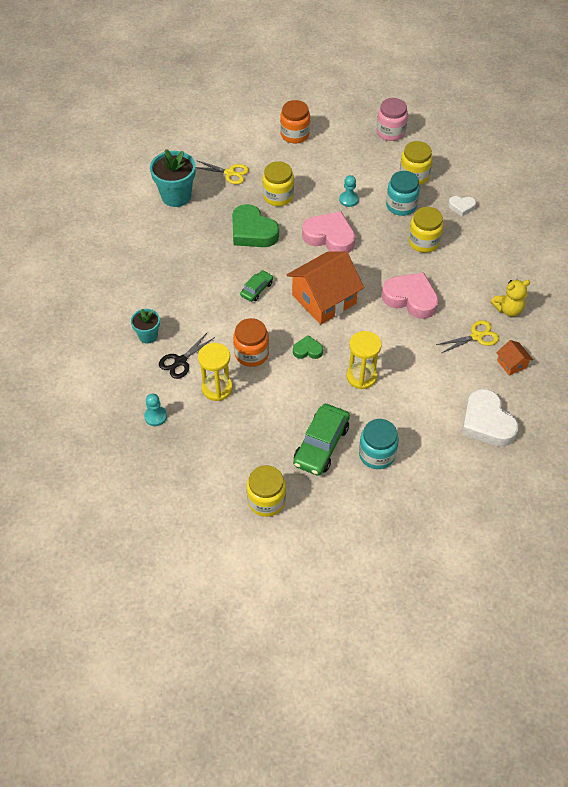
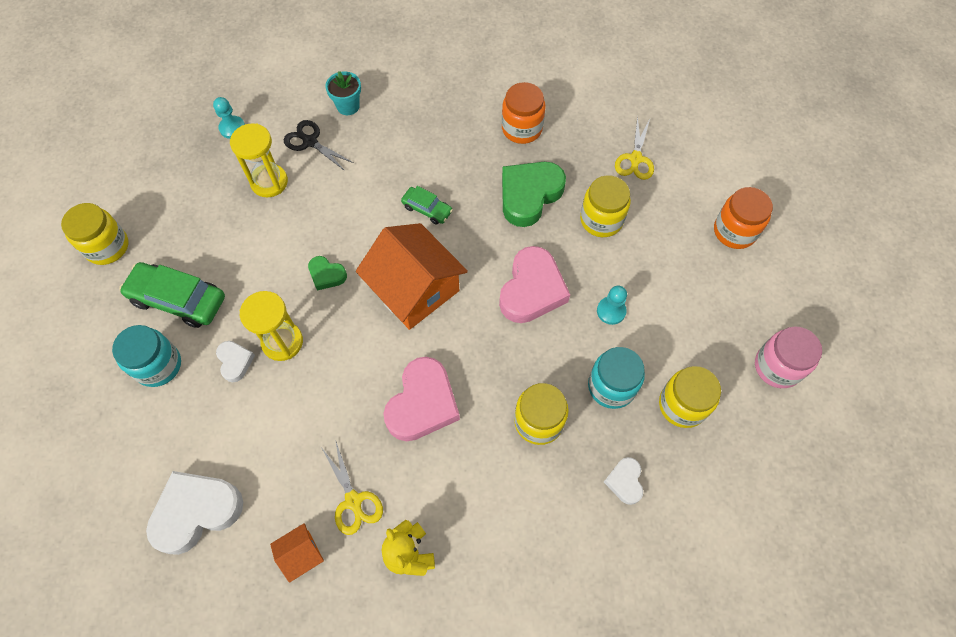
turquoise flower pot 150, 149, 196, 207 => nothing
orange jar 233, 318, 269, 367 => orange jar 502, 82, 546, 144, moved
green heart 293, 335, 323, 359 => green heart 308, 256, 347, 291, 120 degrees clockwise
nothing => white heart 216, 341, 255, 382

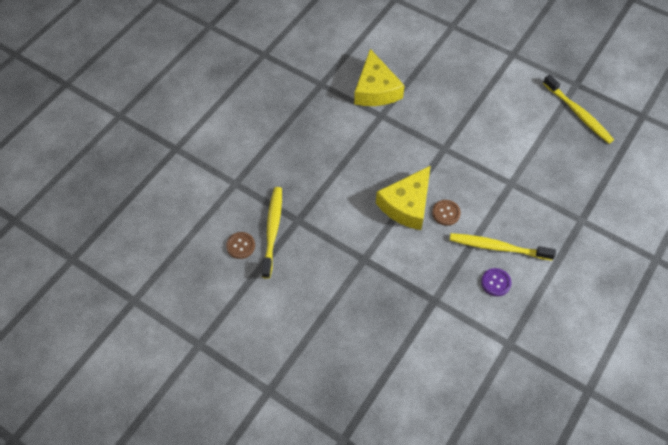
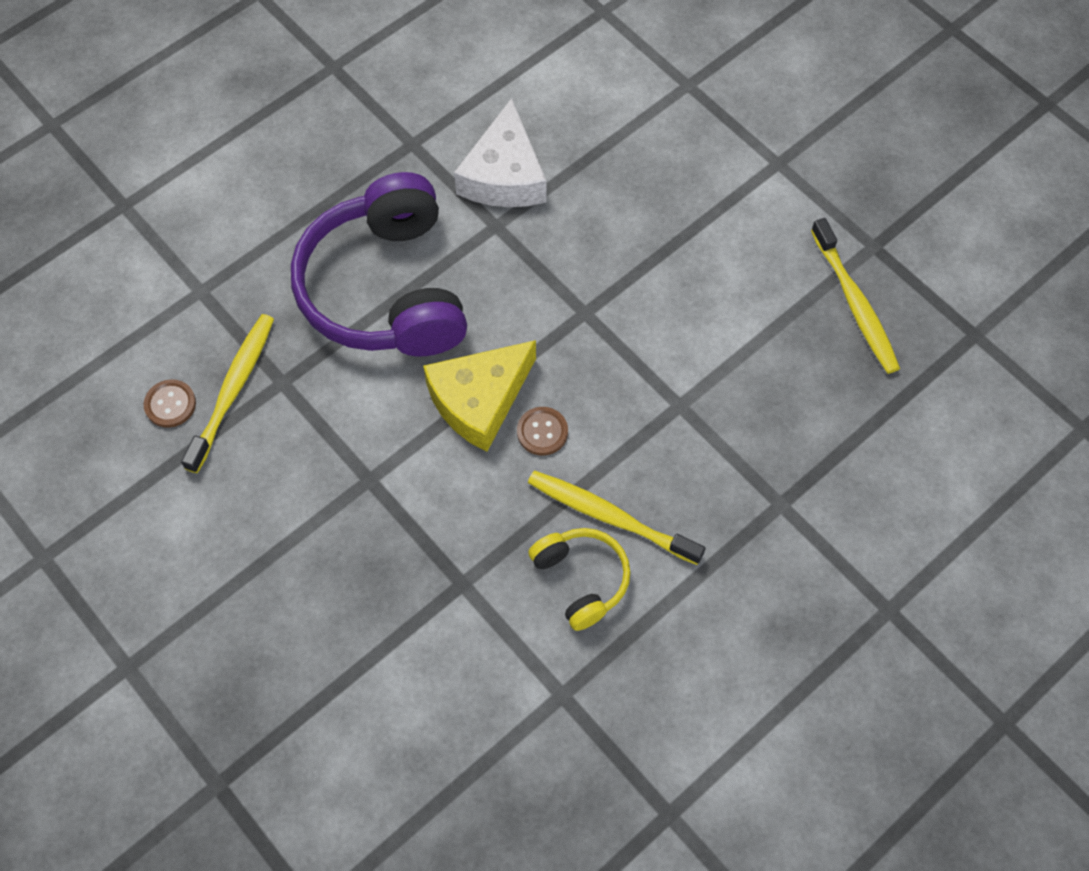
yellow cheese 354, 49, 405, 106 => white cheese 454, 98, 547, 207
purple button 481, 268, 511, 296 => yellow headphones 528, 528, 631, 631
nothing => purple headphones 291, 172, 467, 356

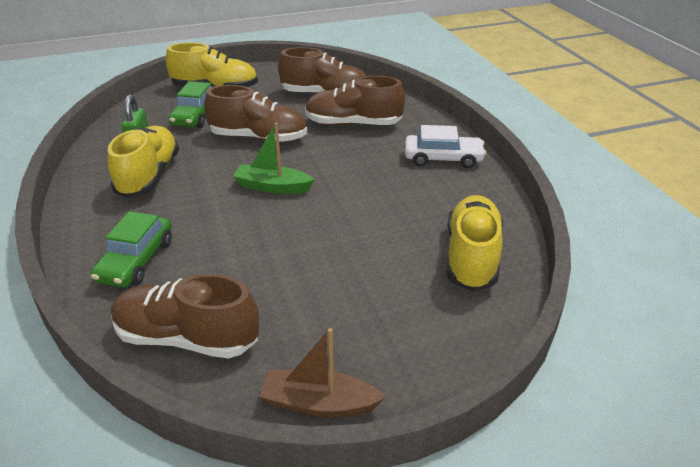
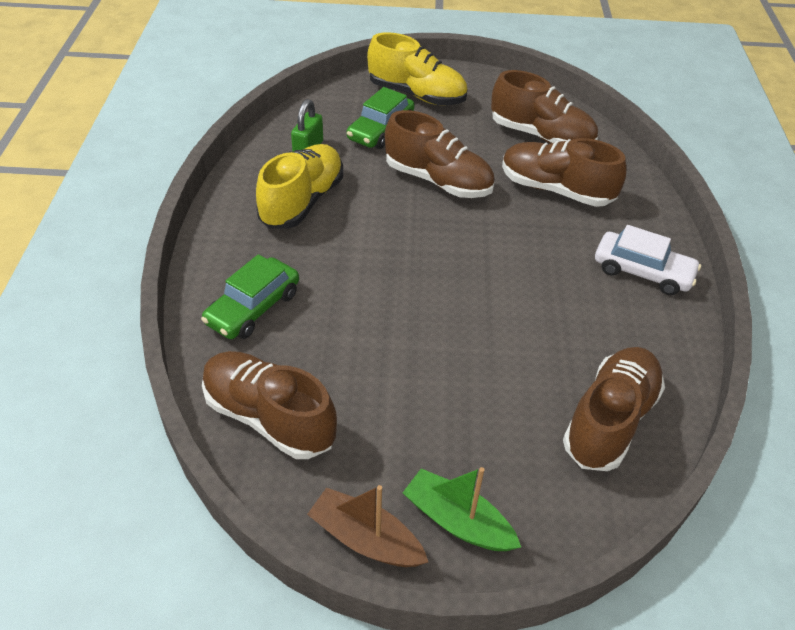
green boat 233, 123, 315, 194 => green boat 403, 467, 521, 551, moved
yellow shoe 446, 195, 503, 291 => brown shoe 563, 347, 665, 471

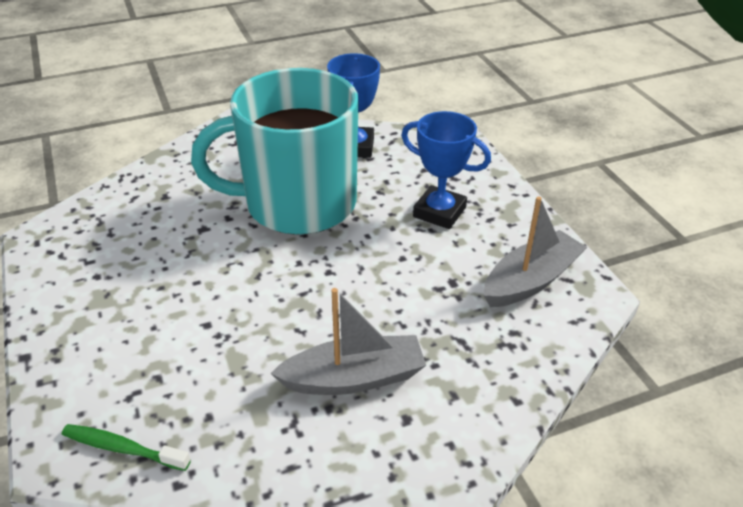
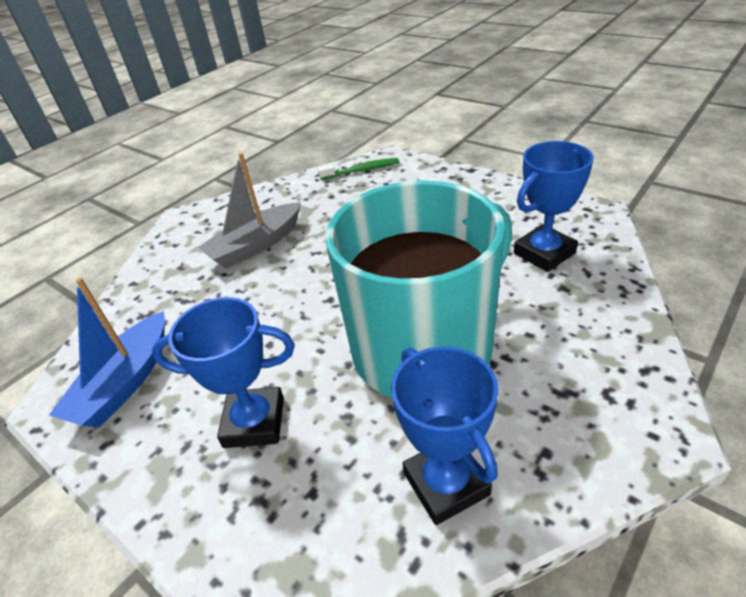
grey boat 484, 196, 587, 307 => blue boat 49, 277, 165, 428
nothing => blue trophy 514, 141, 594, 272

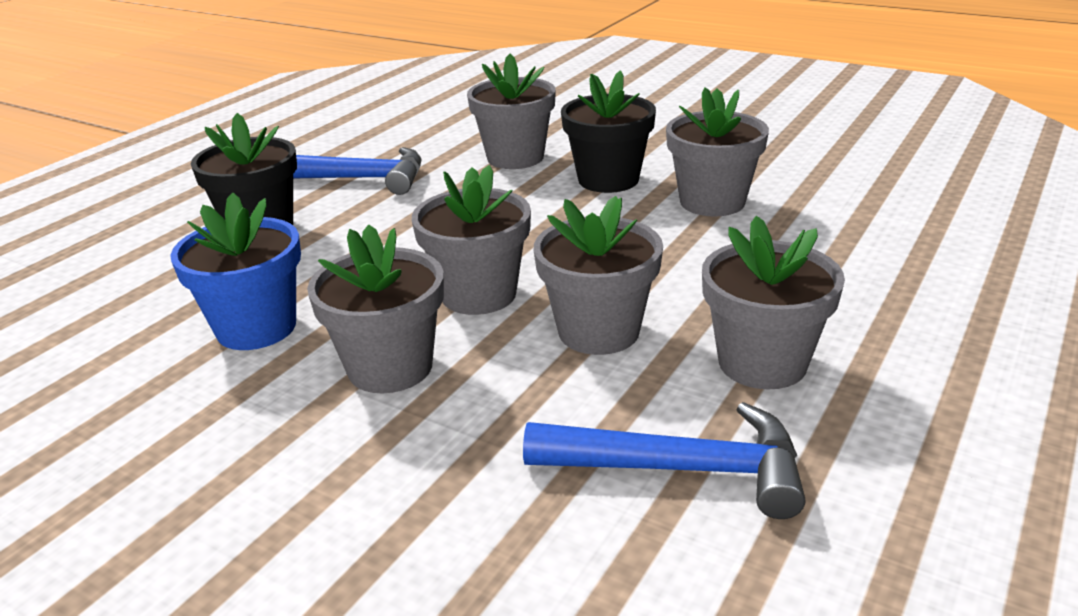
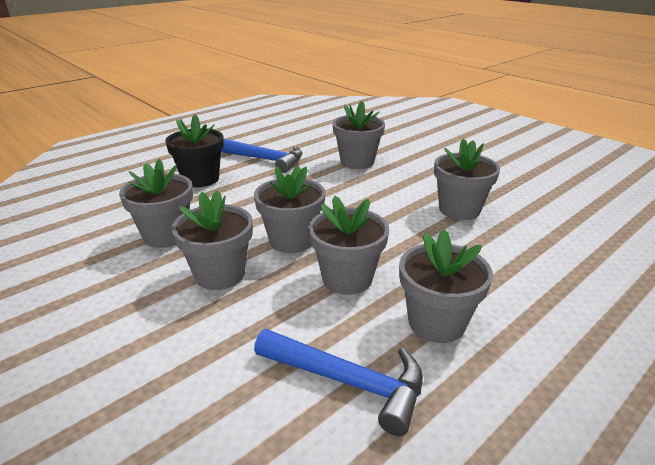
black flower pot 561, 70, 656, 193 => nothing
blue flower pot 170, 193, 301, 350 => grey flower pot 119, 159, 193, 248

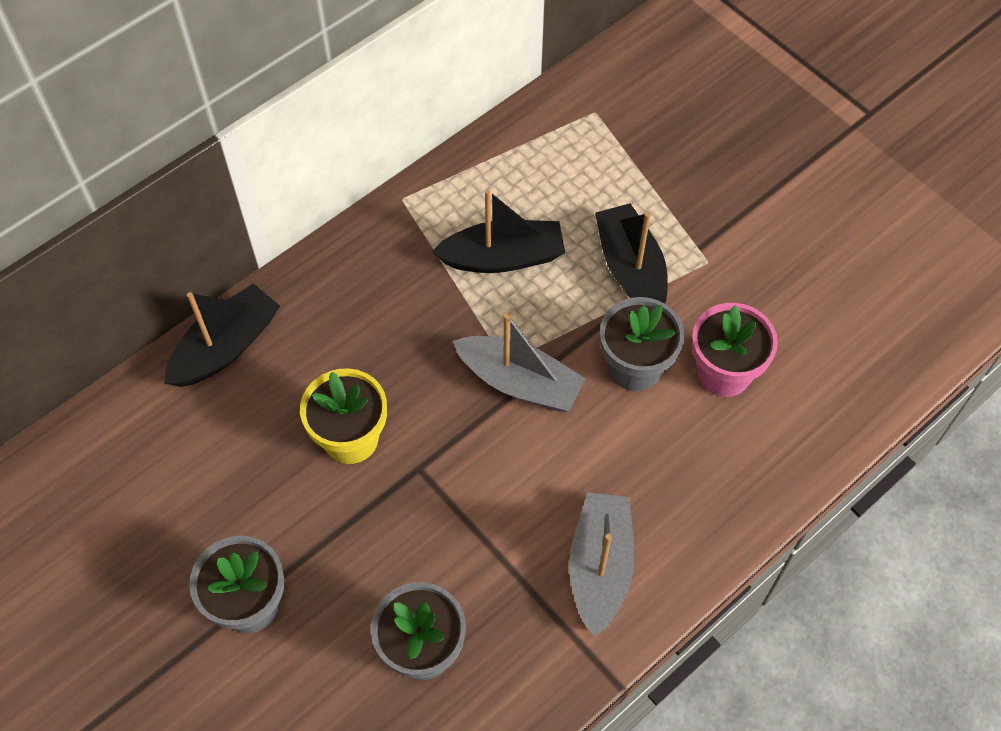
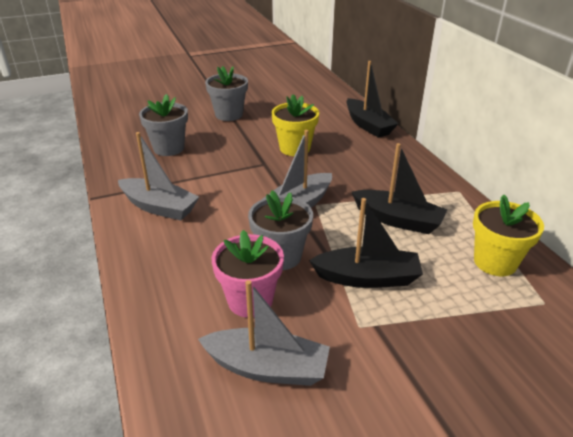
black boat 432, 189, 565, 273 => black boat 352, 143, 447, 234, 75 degrees counterclockwise
nothing => yellow flower pot 473, 194, 544, 276
nothing => grey boat 198, 280, 330, 386

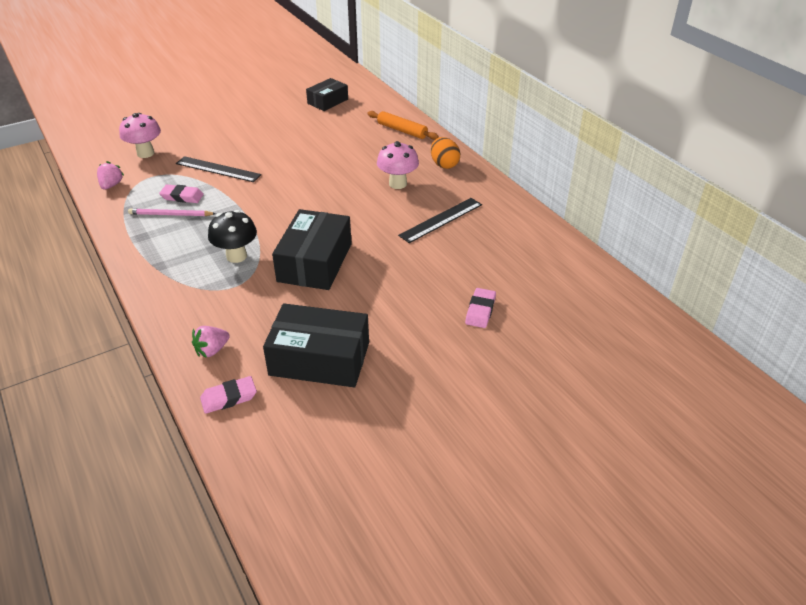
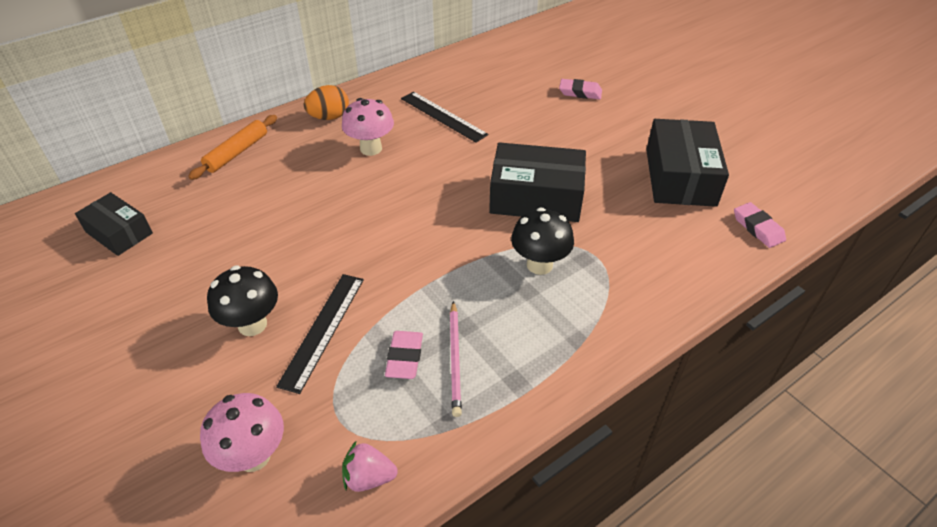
pink strawberry 192, 326, 230, 358 => nothing
nothing => black mushroom 207, 266, 278, 336

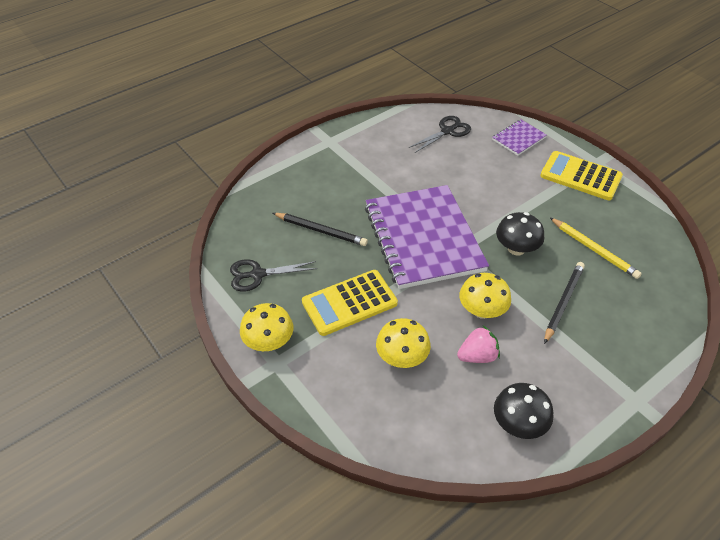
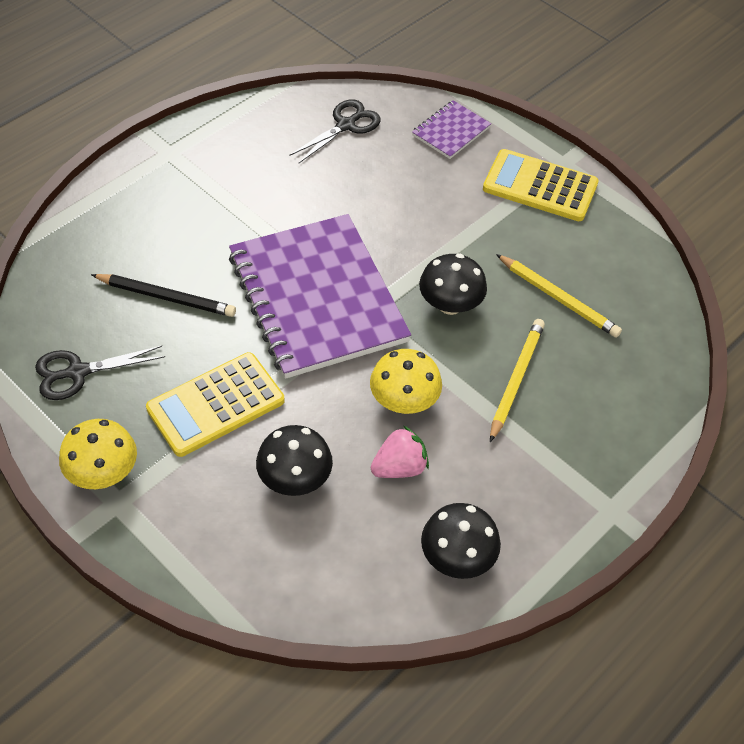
black pencil 544, 262, 585, 344 => yellow pencil 490, 319, 545, 442
yellow mushroom 376, 318, 431, 368 => black mushroom 256, 425, 333, 496

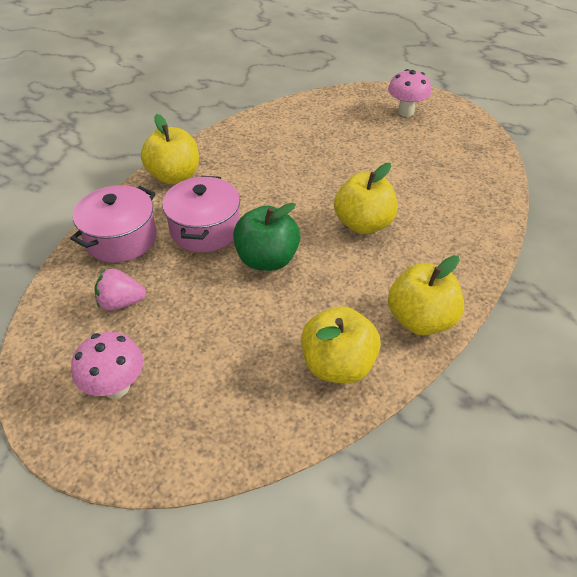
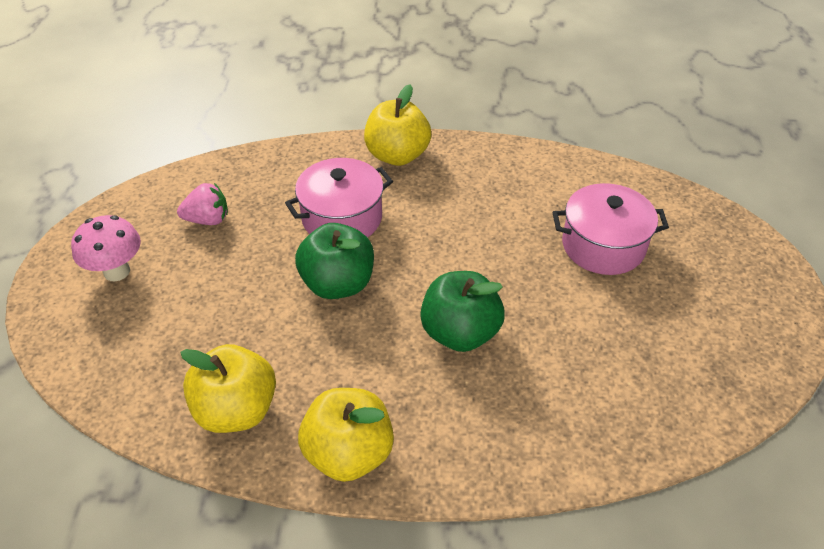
pink mushroom 388, 69, 431, 117 => nothing
yellow apple 334, 163, 398, 234 => green apple 420, 271, 505, 352
pink pot 70, 185, 157, 263 => pink pot 553, 183, 669, 275, moved
pink strawberry 94, 269, 146, 311 => pink strawberry 177, 183, 228, 225, 120 degrees clockwise

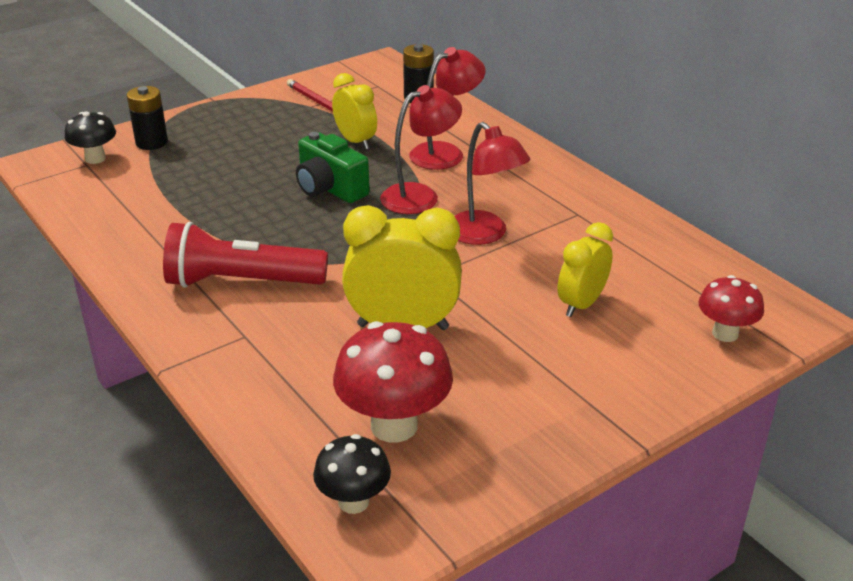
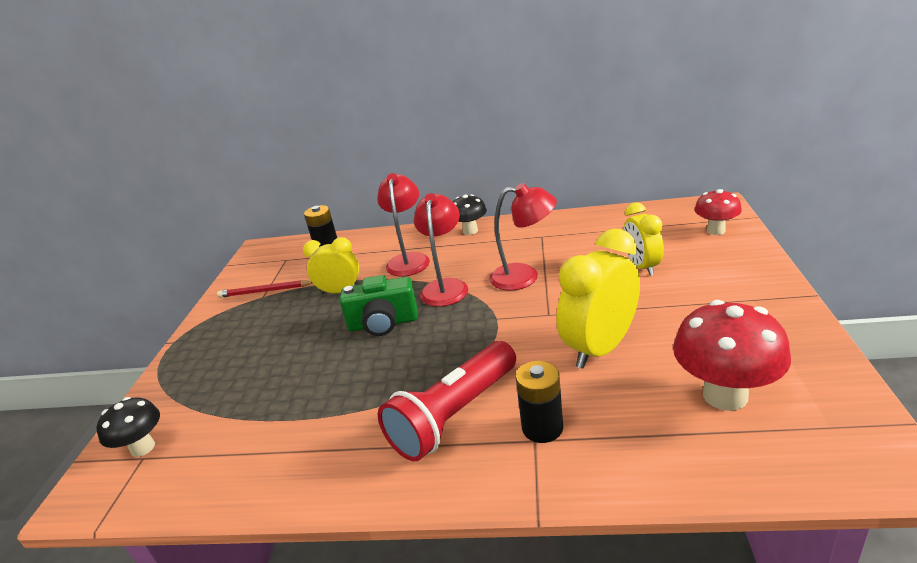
black battery 127, 86, 168, 150 => black battery 516, 361, 563, 443, moved
black mushroom 313, 434, 391, 514 => black mushroom 453, 194, 487, 235, moved

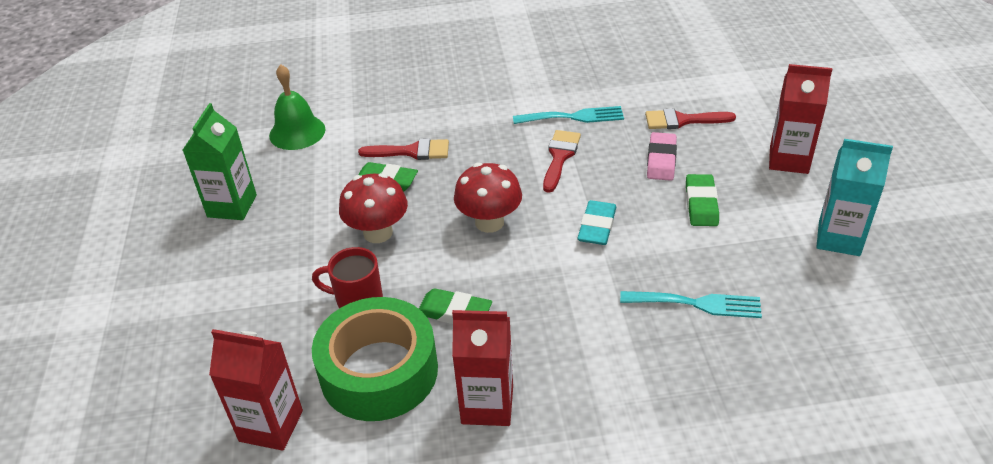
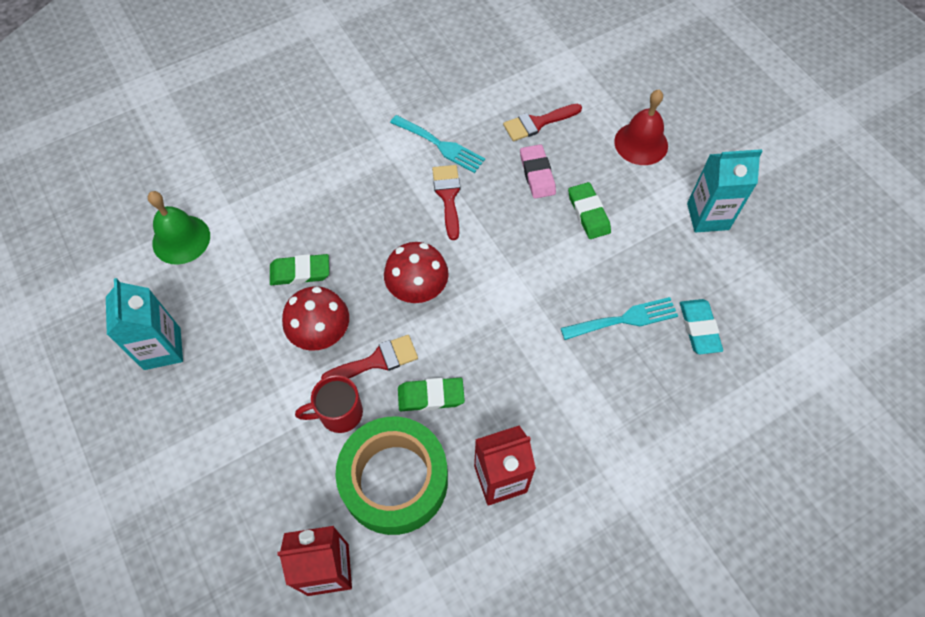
red carton 769, 64, 832, 174 => red bell 614, 90, 668, 165
green carton 183, 103, 257, 220 => turquoise carton 106, 278, 183, 370
turquoise fork 513, 106, 624, 124 => turquoise fork 390, 115, 485, 173, 60 degrees clockwise
red brush 358, 138, 449, 160 => red brush 321, 335, 418, 379, moved
turquoise eraser 578, 200, 617, 245 => turquoise eraser 680, 299, 723, 354, moved

